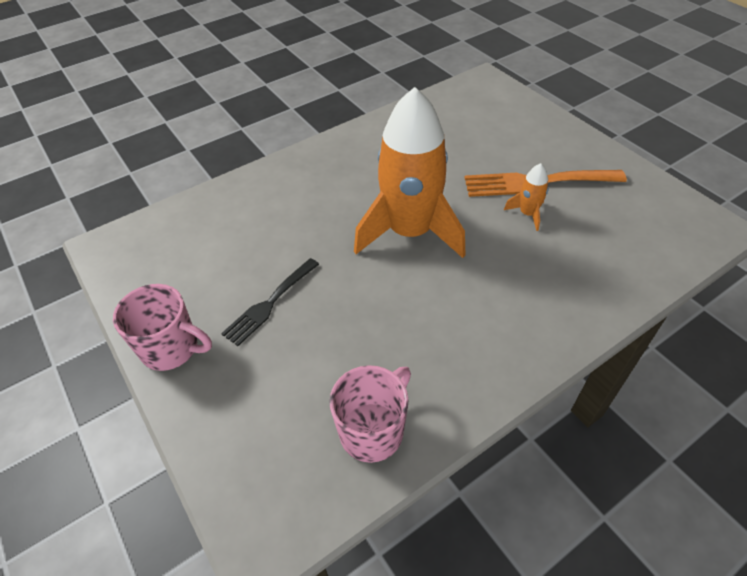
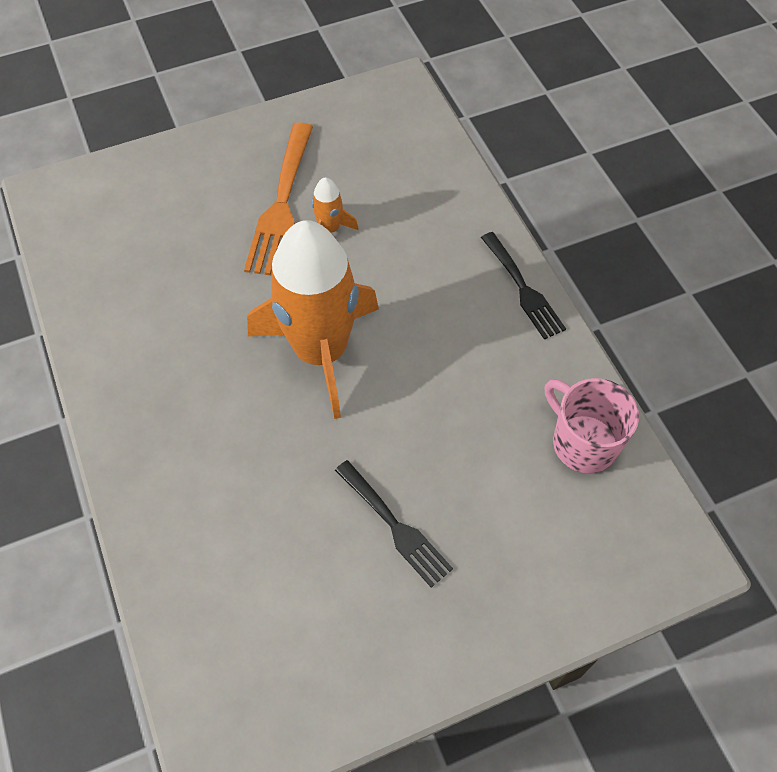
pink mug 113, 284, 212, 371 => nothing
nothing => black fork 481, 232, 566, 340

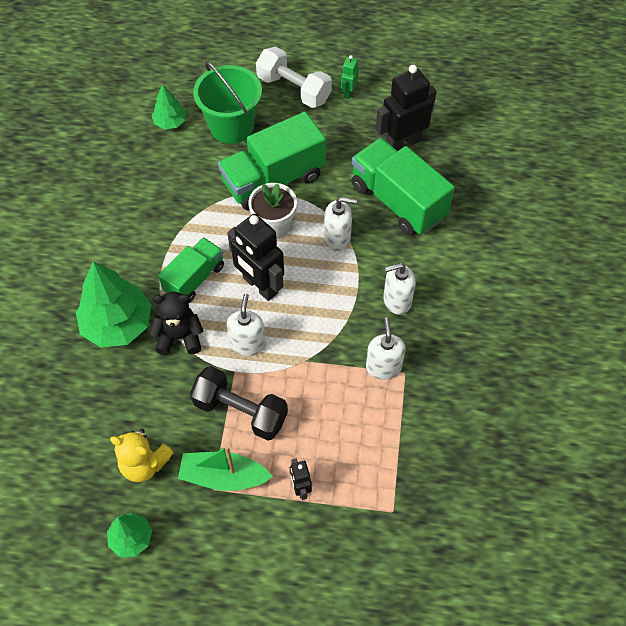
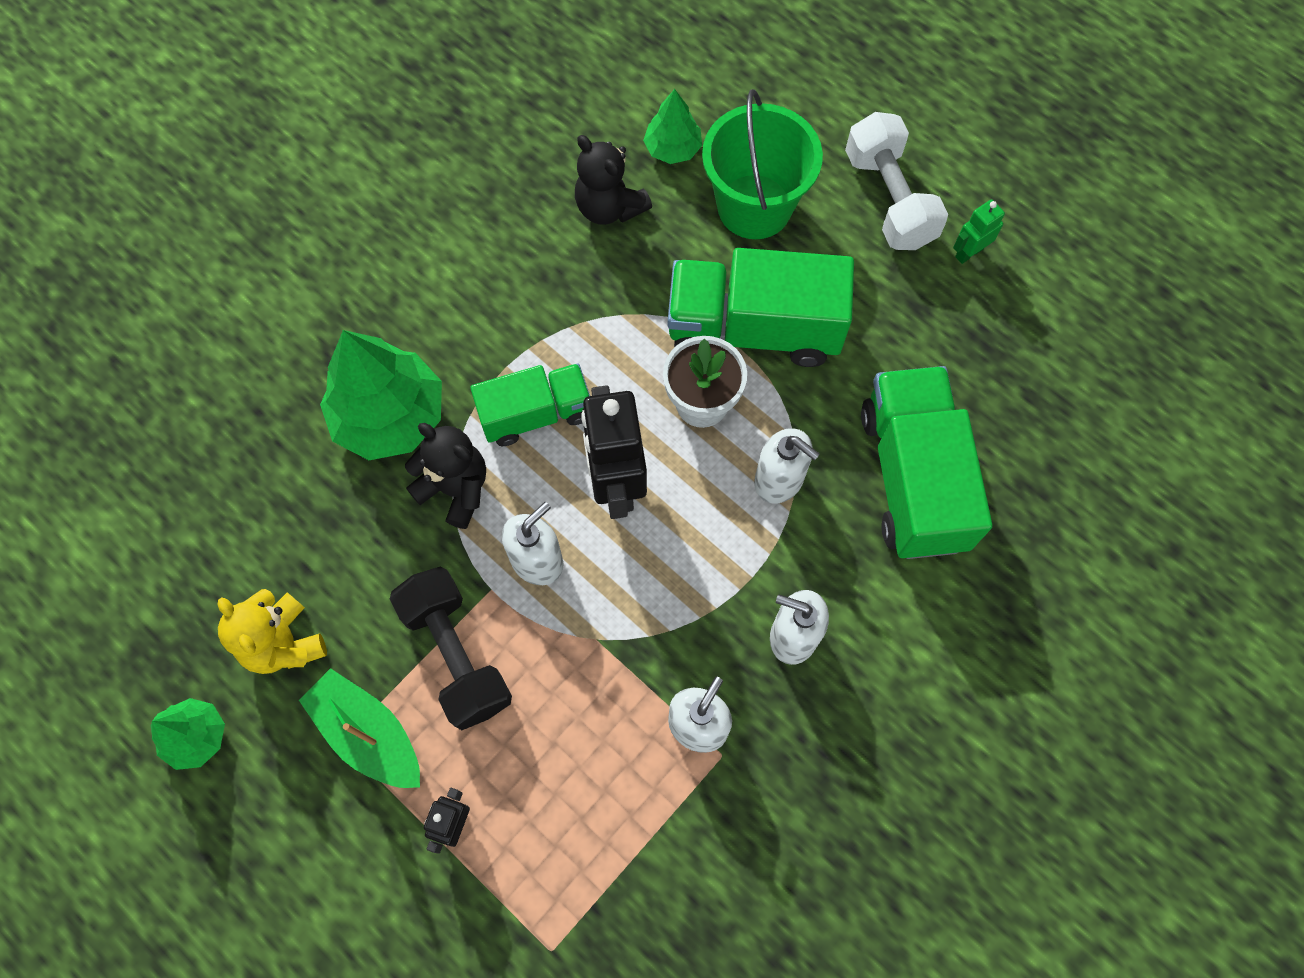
black robot 376, 65, 437, 151 => nothing
nothing => black teddy bear 575, 135, 652, 225

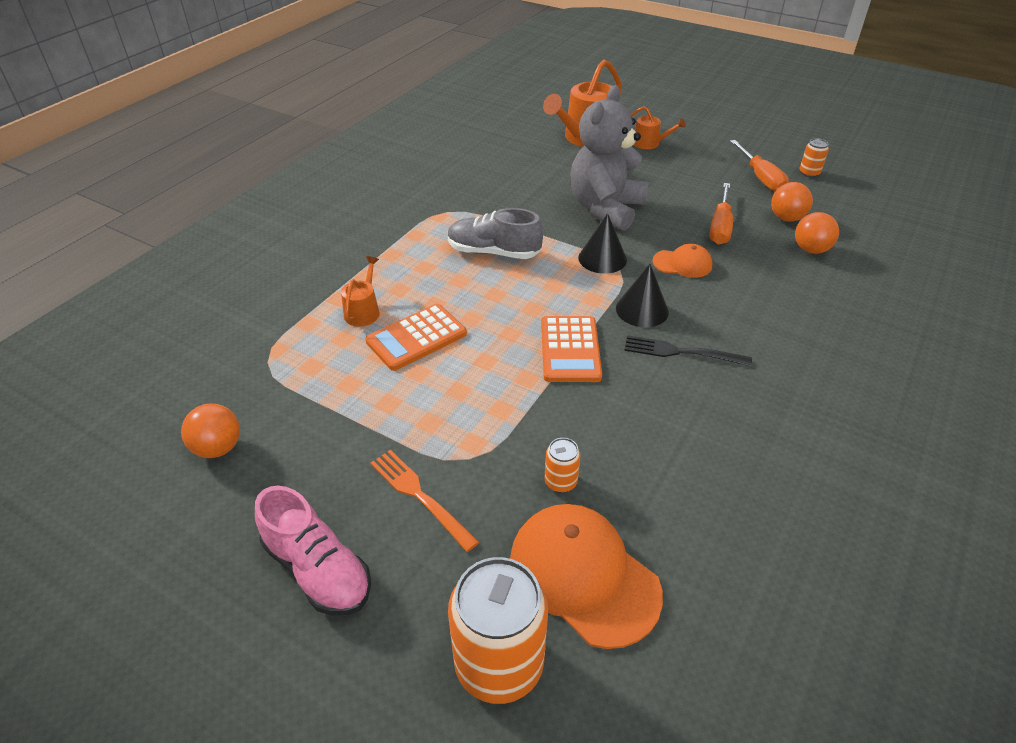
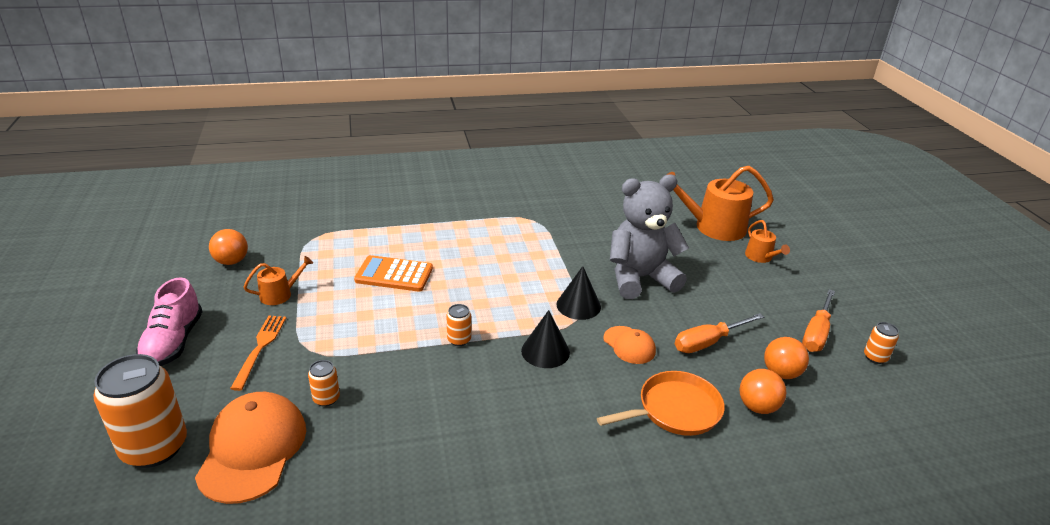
grey shoe 448, 208, 543, 259 => nothing
orange watering can 341, 256, 379, 327 => orange watering can 243, 256, 313, 305, moved
orange calculator 541, 316, 602, 382 => orange can 447, 304, 471, 346
black fork 624, 335, 752, 366 => nothing
nothing => orange pan 597, 371, 725, 436

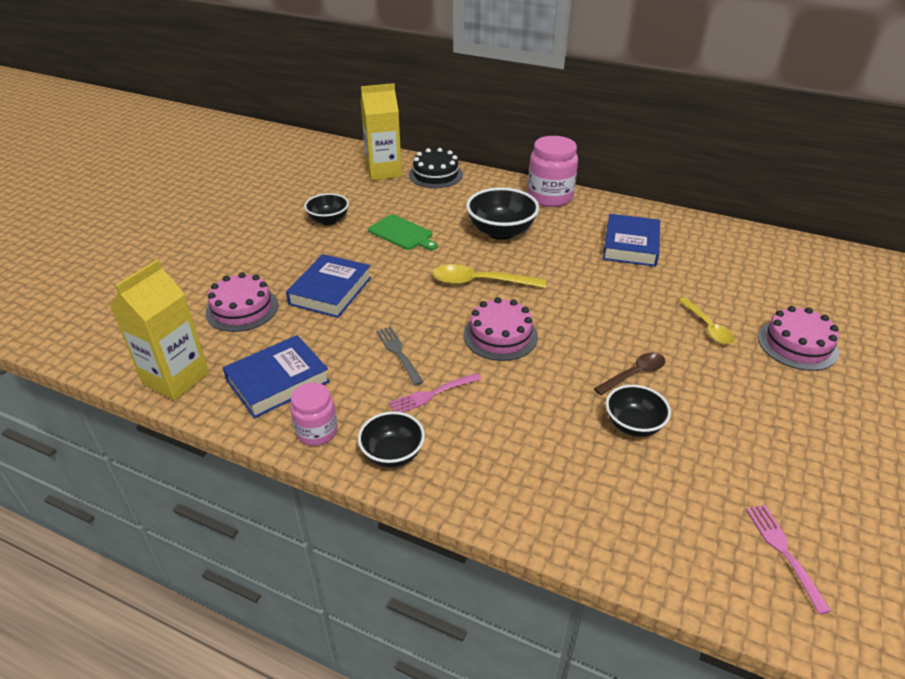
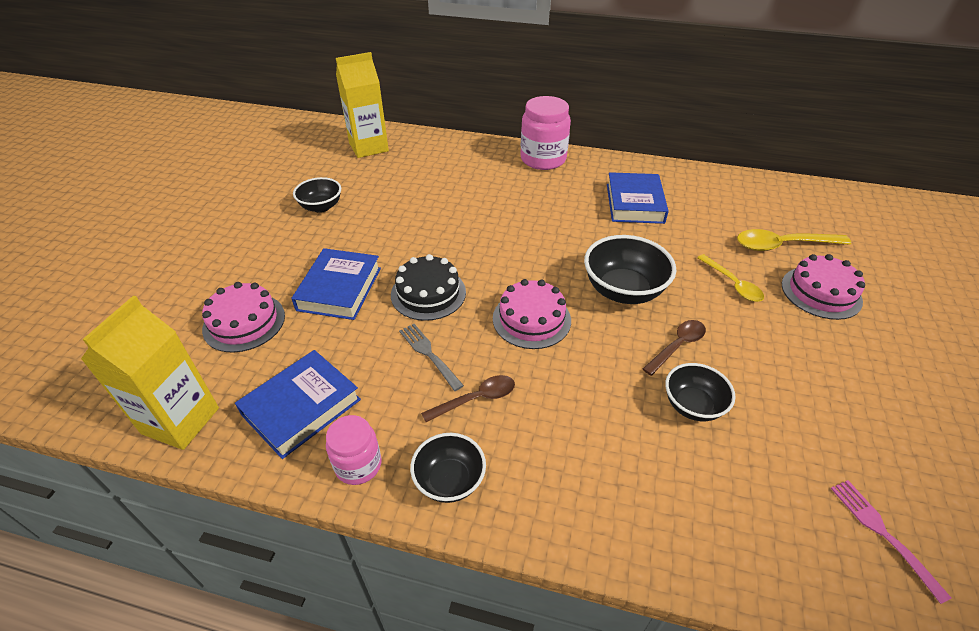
black cake 409, 148, 463, 188 => black cake 391, 254, 466, 321, moved
black bowl 466, 187, 539, 240 => black bowl 584, 235, 676, 304, moved
green cutting board 368, 215, 438, 250 => nothing
yellow spoon 432, 264, 546, 288 => yellow spoon 737, 229, 851, 251, moved
pink fork 388, 373, 481, 412 => brown spoon 421, 375, 515, 422

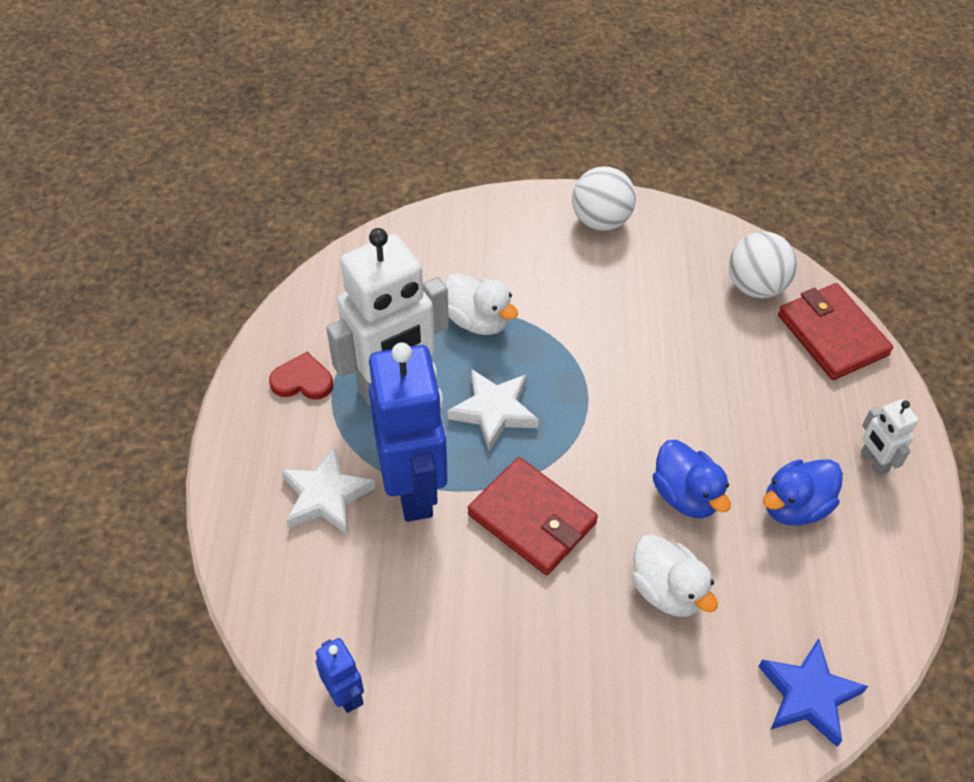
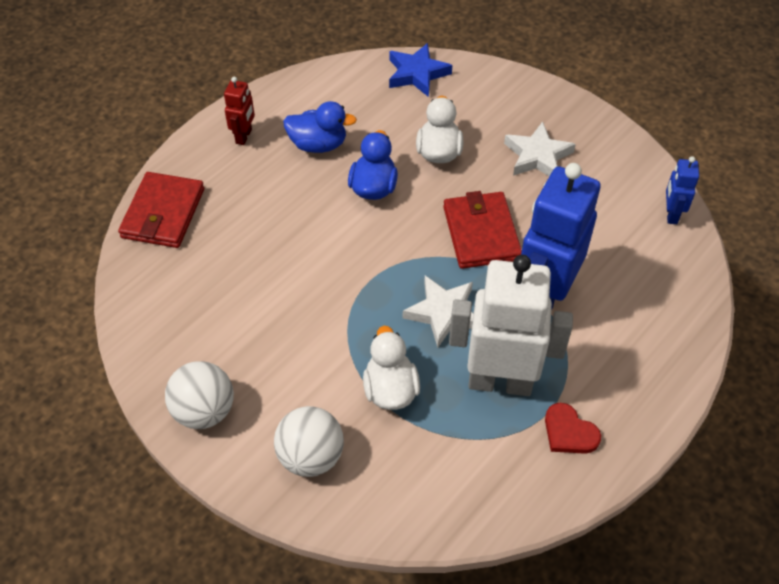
white ball 729, 232, 797, 298 => white ball 274, 406, 344, 477, moved
white robot 861, 399, 918, 476 => red robot 224, 77, 255, 145
white star 281, 446, 376, 535 => white star 504, 122, 576, 176, moved

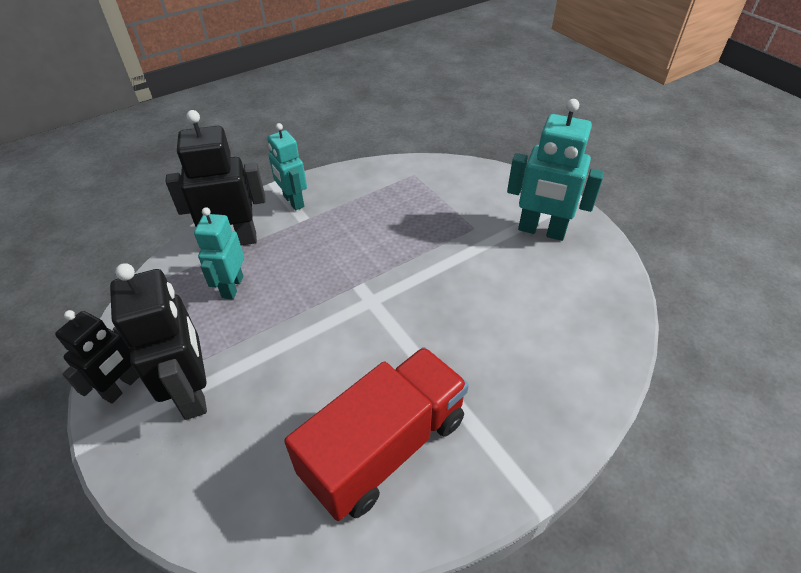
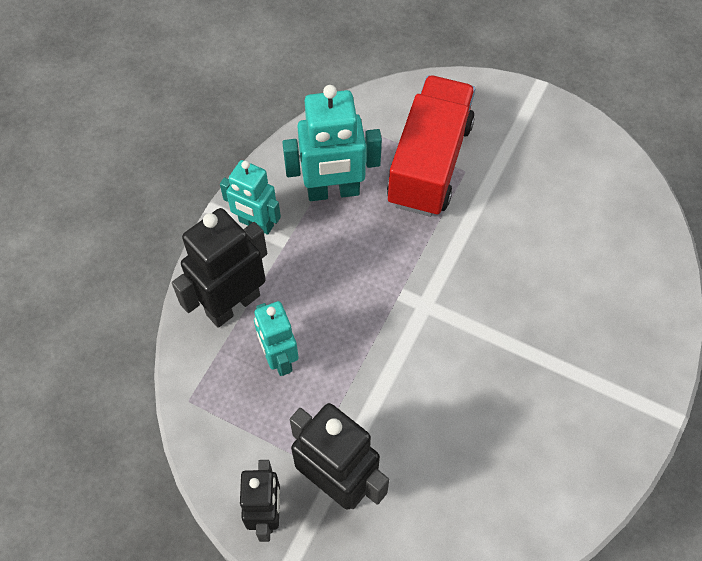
turquoise robot 507, 99, 604, 241 => turquoise robot 282, 85, 382, 201, moved
red truck 284, 347, 469, 521 => red truck 387, 75, 475, 217, moved

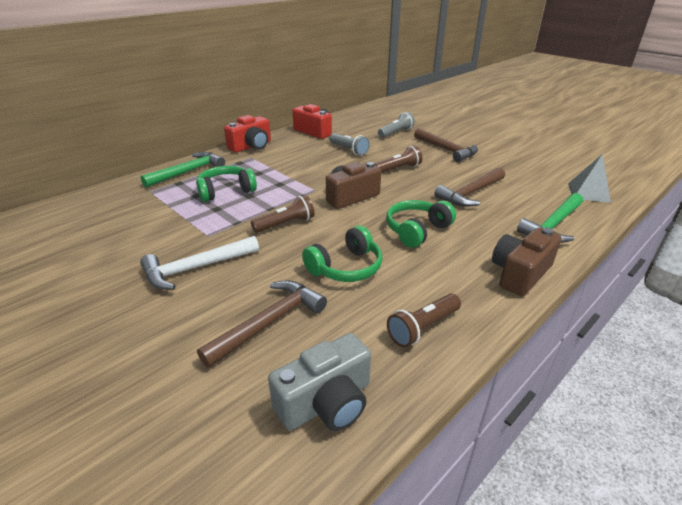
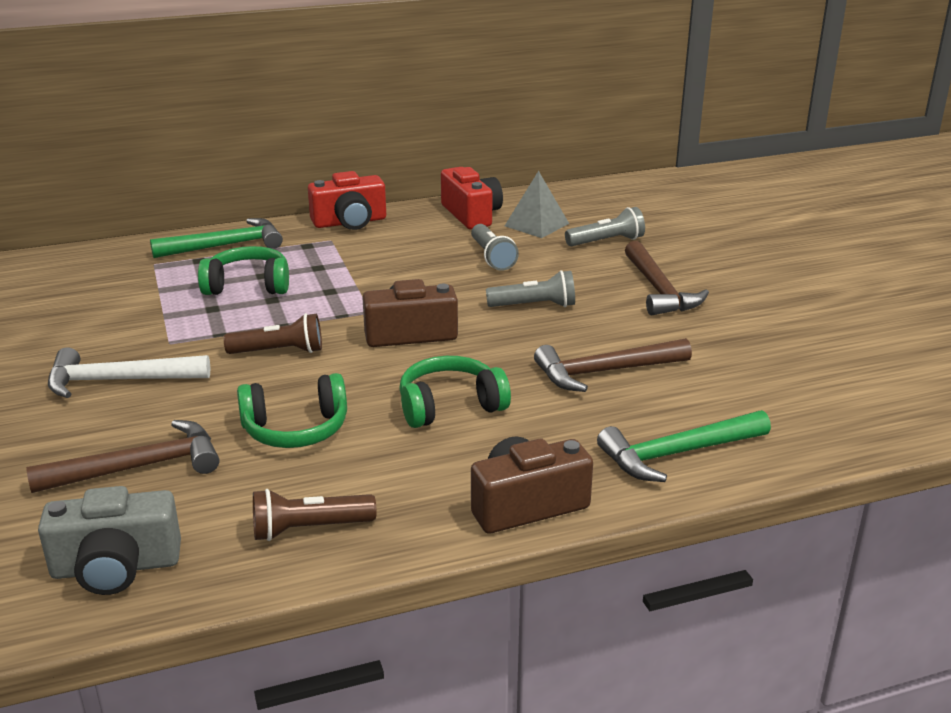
brown flashlight 374, 145, 422, 173 => grey flashlight 486, 270, 575, 307
grey pyramid 568, 154, 611, 203 => grey pyramid 505, 171, 569, 238, moved

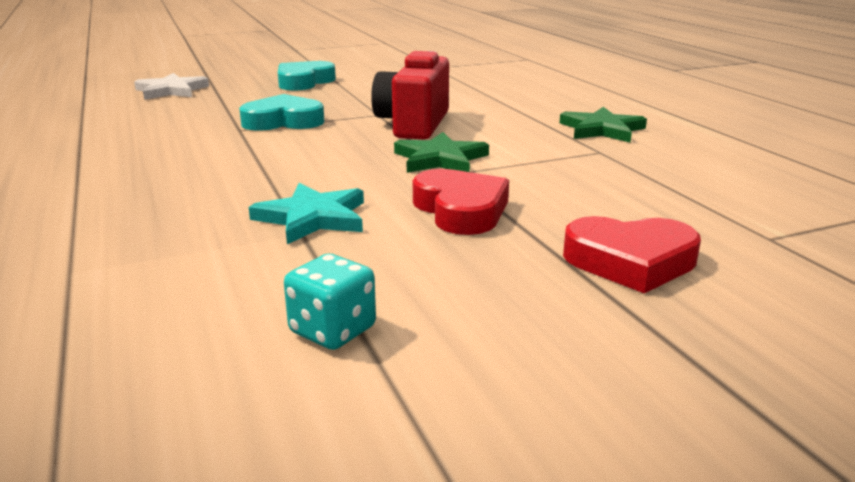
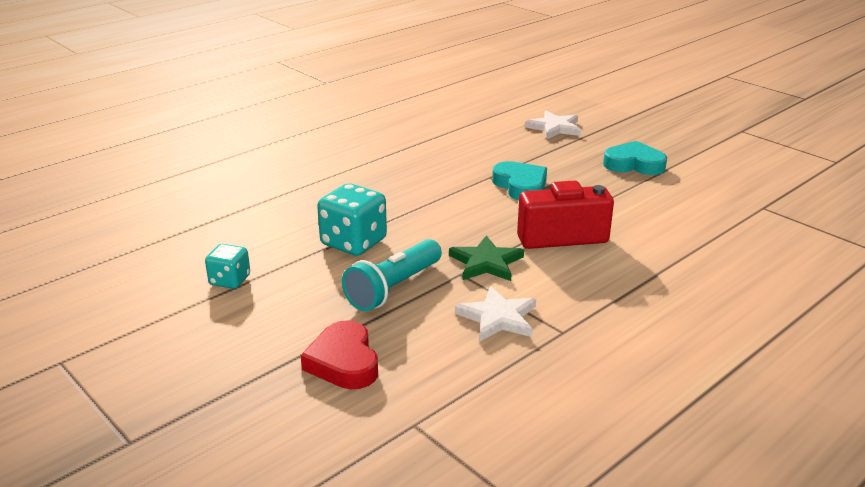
green star 559, 107, 647, 143 => nothing
red heart 413, 169, 509, 235 => turquoise flashlight 342, 239, 442, 311
turquoise star 249, 183, 364, 244 => turquoise dice 317, 184, 387, 256
nothing => white star 455, 286, 536, 341

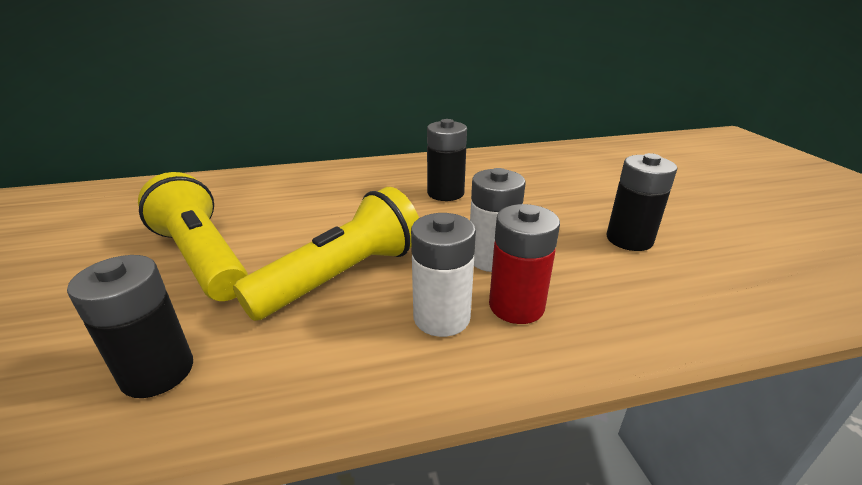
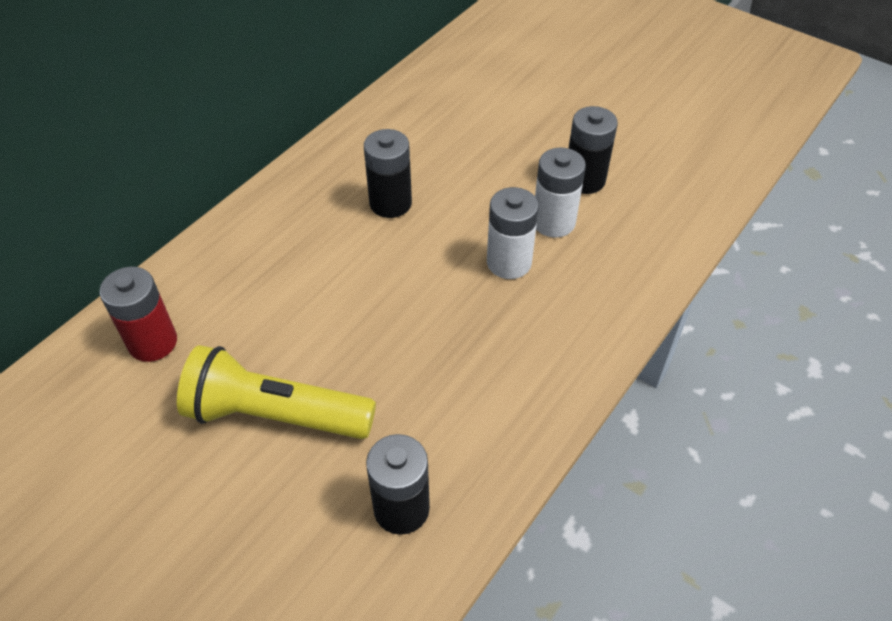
yellow flashlight 233, 187, 419, 321 => nothing
red battery 489, 204, 560, 324 => red battery 99, 266, 177, 362, moved
white battery 411, 213, 476, 337 => white battery 535, 148, 586, 238, moved

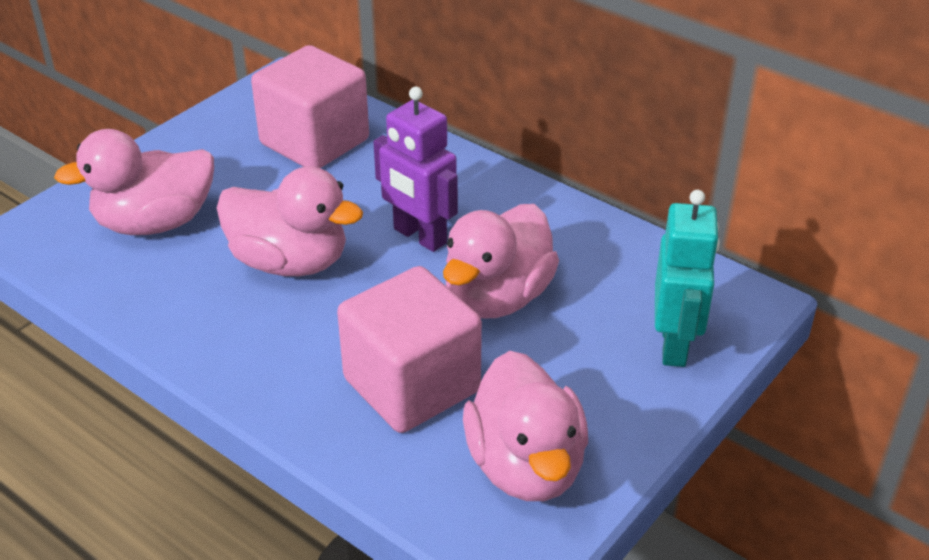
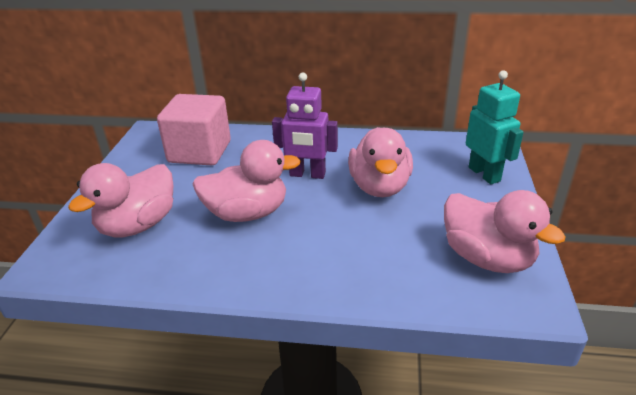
pink cube 337, 266, 482, 433 => nothing

